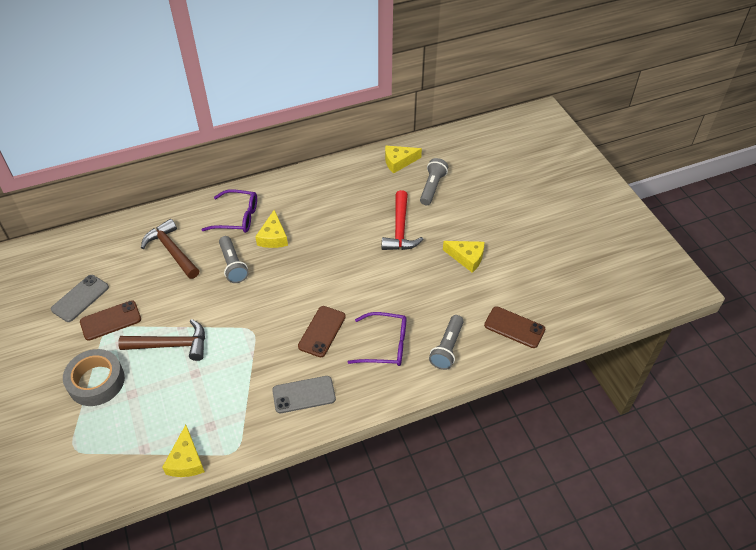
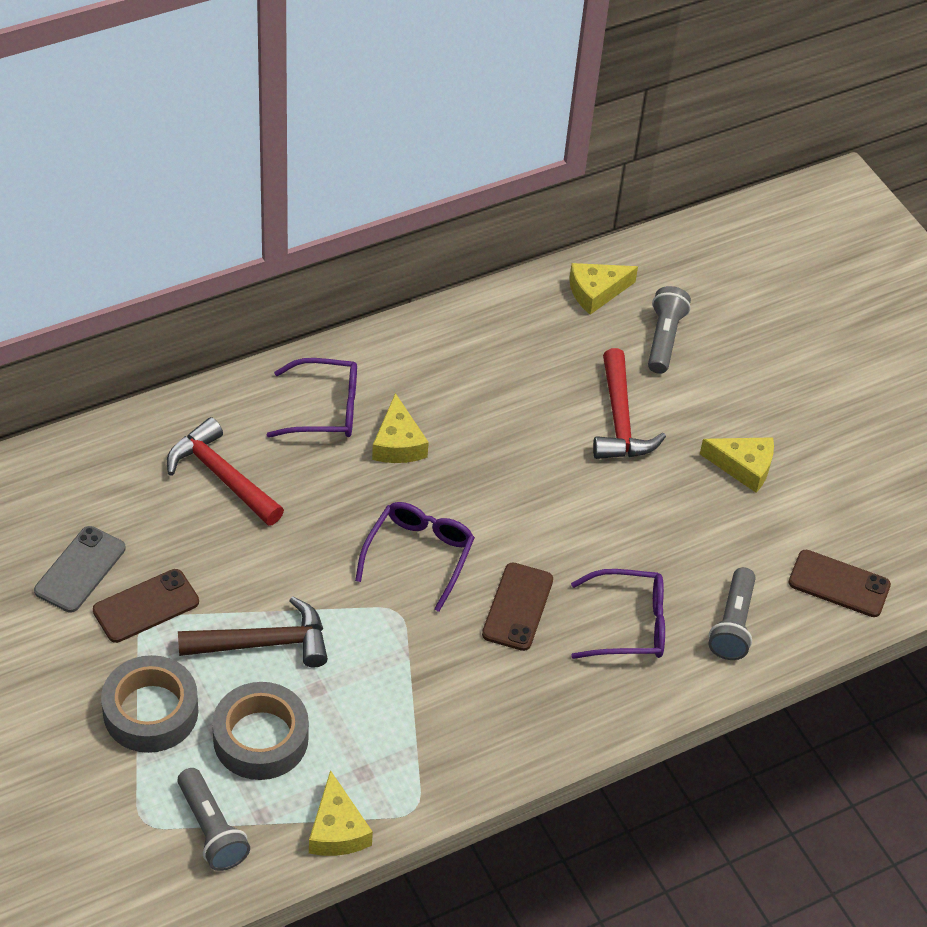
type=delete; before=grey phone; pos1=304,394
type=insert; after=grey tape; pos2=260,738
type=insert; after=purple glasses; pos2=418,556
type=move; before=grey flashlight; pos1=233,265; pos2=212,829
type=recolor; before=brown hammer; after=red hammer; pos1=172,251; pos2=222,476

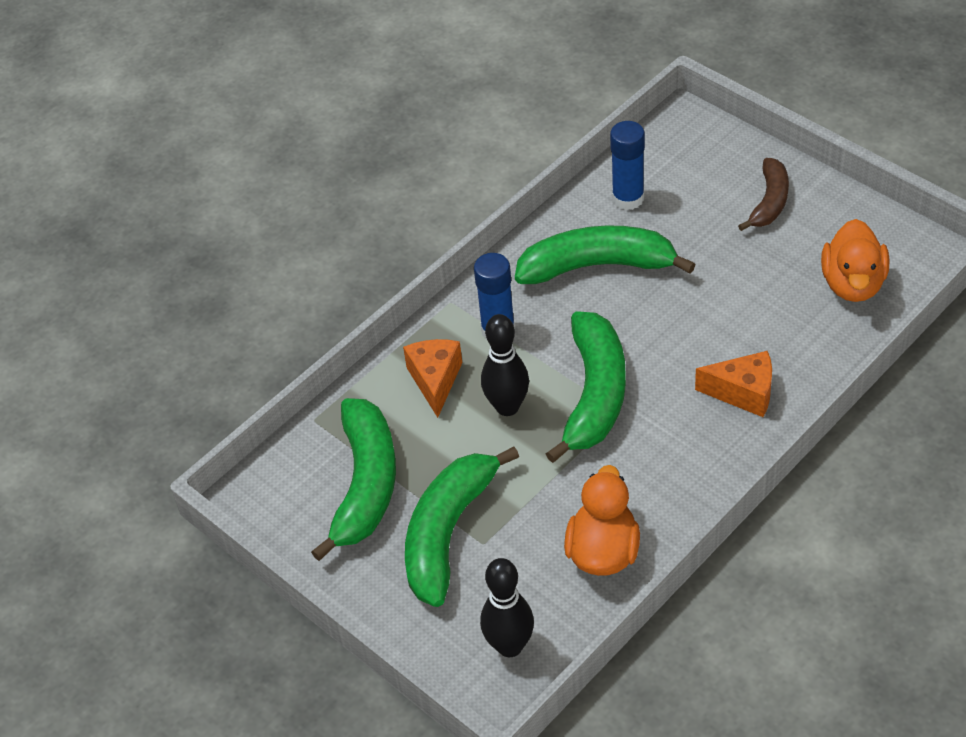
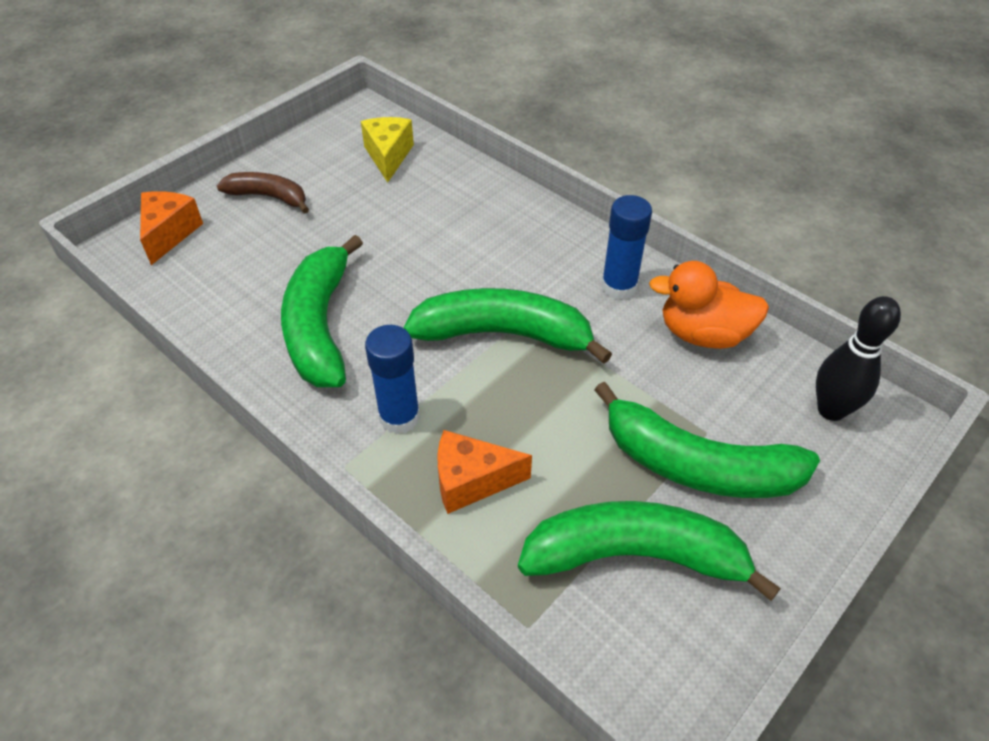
type=delete; before=black bowling pin; pos1=507,407
type=move; before=blue glue stick; pos1=628,198; pos2=619,287
type=move; before=orange cheese; pos1=743,393; pos2=169,233
type=replace; before=orange duck; after=yellow cheese; pos1=853,284; pos2=388,156

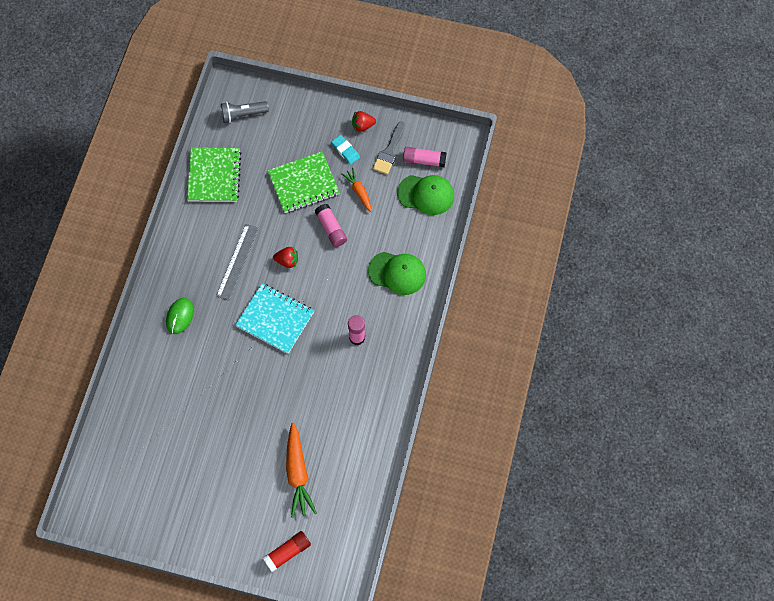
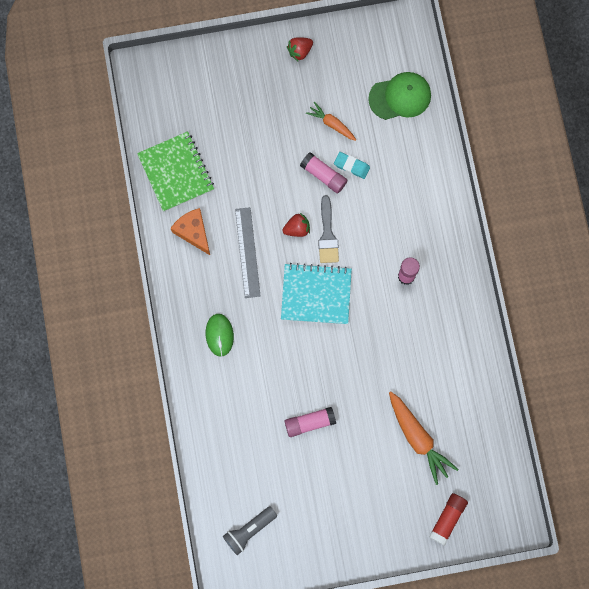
type=delete; before=green notebook; pos1=303,183
type=delete; before=green cap; pos1=397,273
type=insert; after=orange cheese; pos2=193,232
type=move; before=grey flashlight; pos1=243,114; pos2=249,530
type=move; before=turquoise eraser; pos1=345,151; pos2=351,166
type=move; before=grey brush; pos1=389,151; pos2=327,234
type=move; before=pink glue stick; pos1=424,160; pos2=310,422

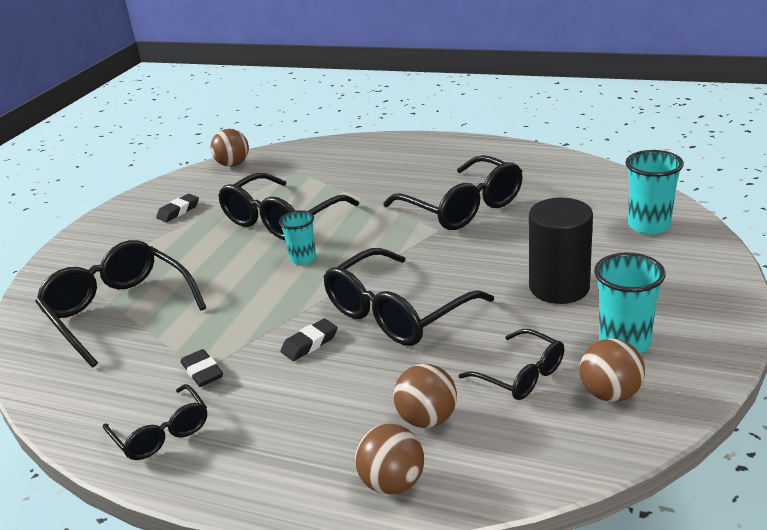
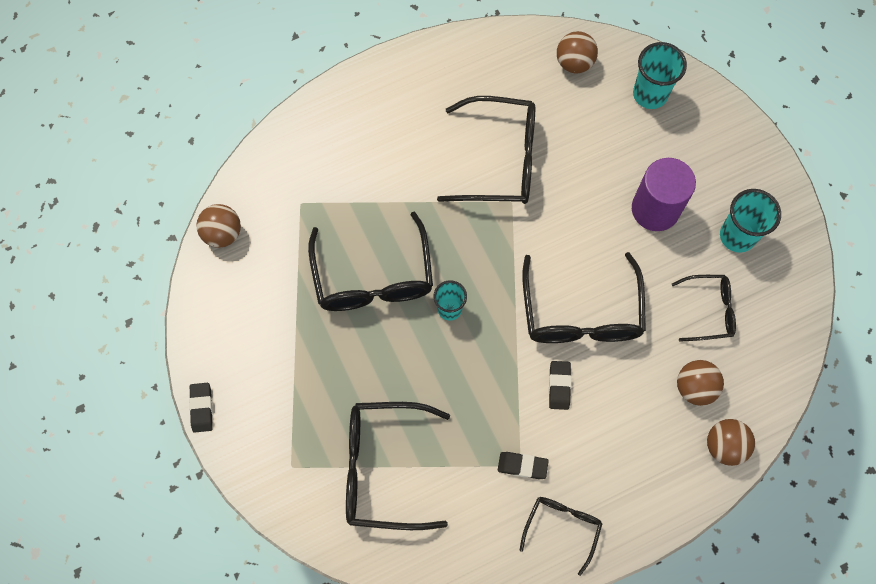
type=move; before=black eraser; pos1=178,211; pos2=202,408
type=move; before=brown ball; pos1=610,394; pos2=574,63
type=recolor; before=black cylinder; after=purple cylinder; pos1=559,287; pos2=655,209
type=rotate; before=black glasses; pos1=161,433; pos2=562,528; turn=-75

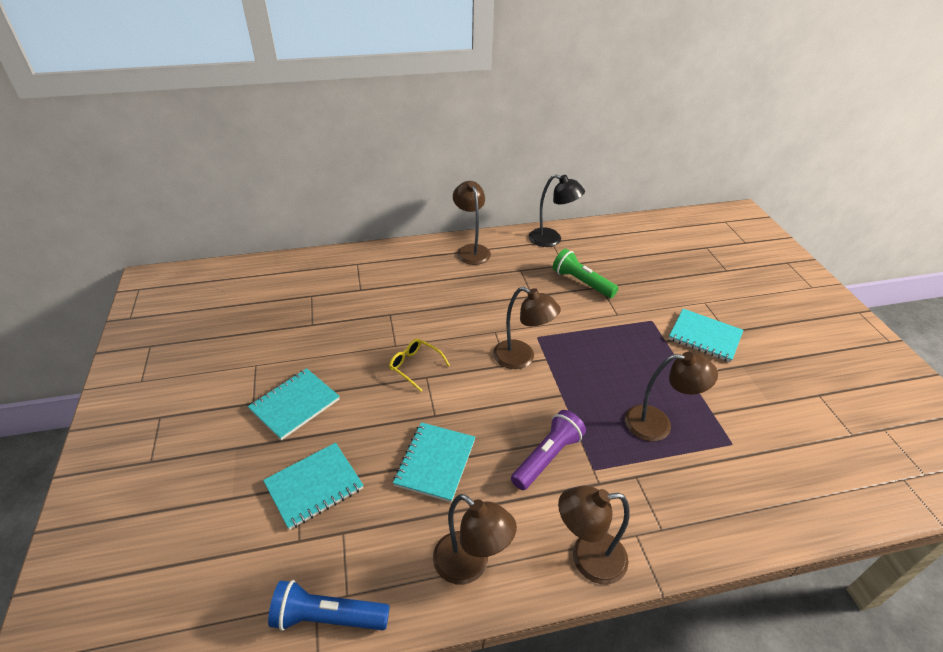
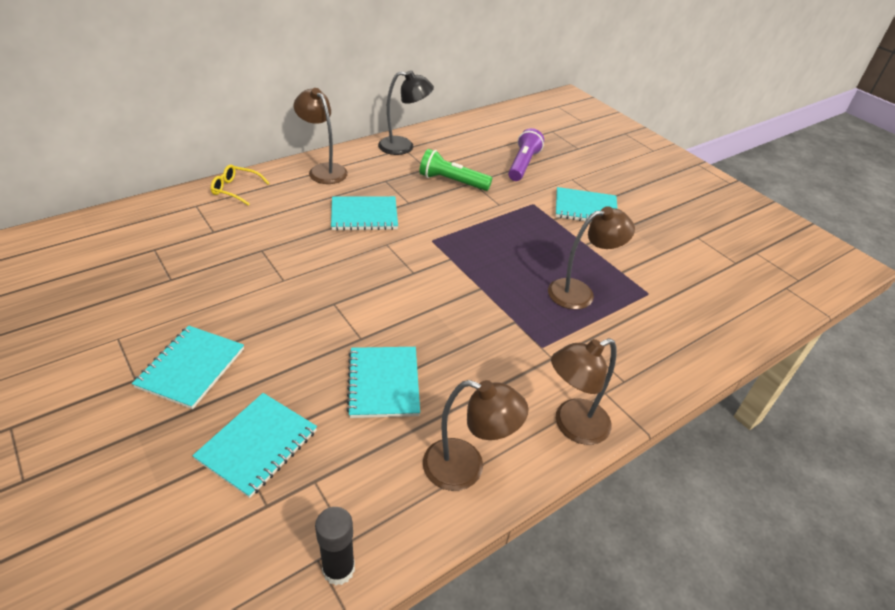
type=delete; before=brown lamp; pos1=521,358
type=insert; after=turquoise notebook; pos2=364,215
type=move; before=yellow glasses; pos1=414,366; pos2=235,189
type=move; before=purple flashlight; pos1=547,457; pos2=523,164
type=replace; before=blue flashlight; after=black glue stick; pos1=328,617; pos2=338,569

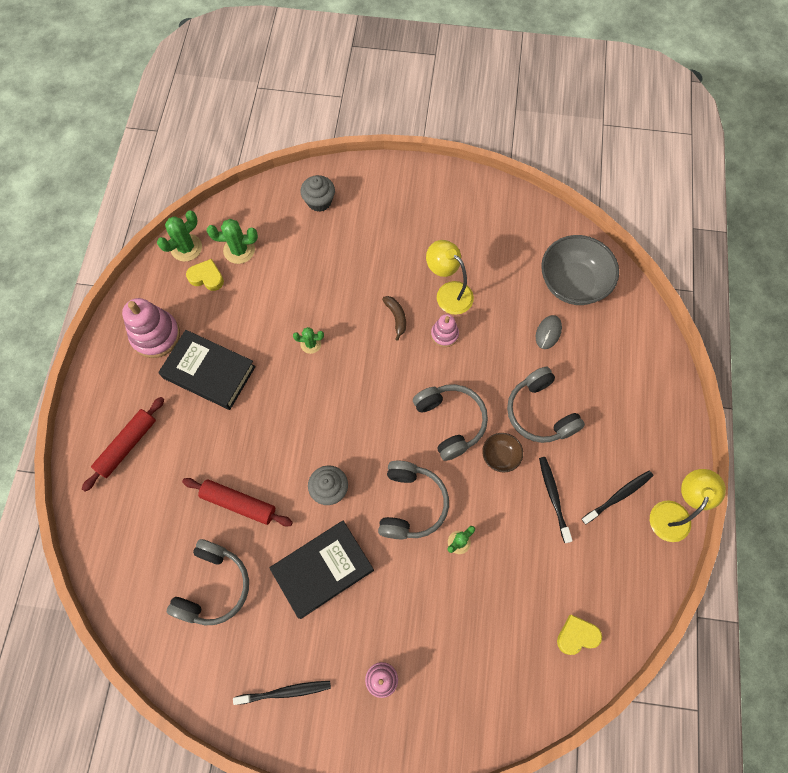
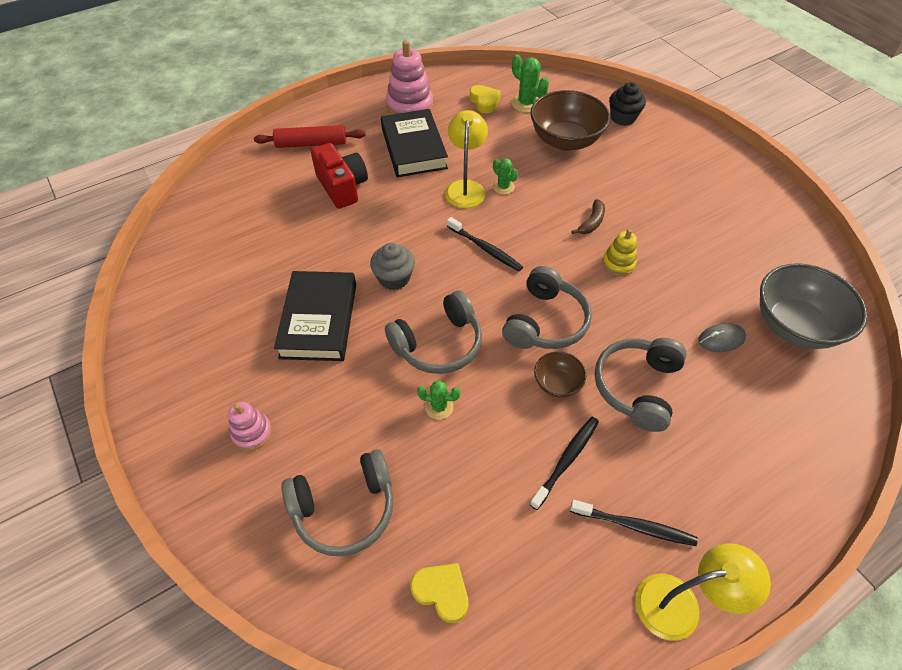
type=delete; before=green cactus; pos1=186,248
type=delete; before=red rolling pin; pos1=239,503
type=insert; after=red camera; pos2=342,187
type=insert; after=brown bowl; pos2=565,140
type=move; before=grey headphones; pos1=214,586; pos2=345,509
type=move; before=black toothbrush; pos1=286,692; pos2=485,249
type=move; before=yellow lamp; pos1=448,292; pos2=465,188
type=recolor; before=grey cupcake; after=black cupcake; pos1=319,201; pos2=623,118
type=recolor; before=pink stacking toy; after=yellow stacking toy; pos1=444,334; pos2=618,263
type=rotate; before=black book; pos1=322,570; pos2=319,320; turn=75

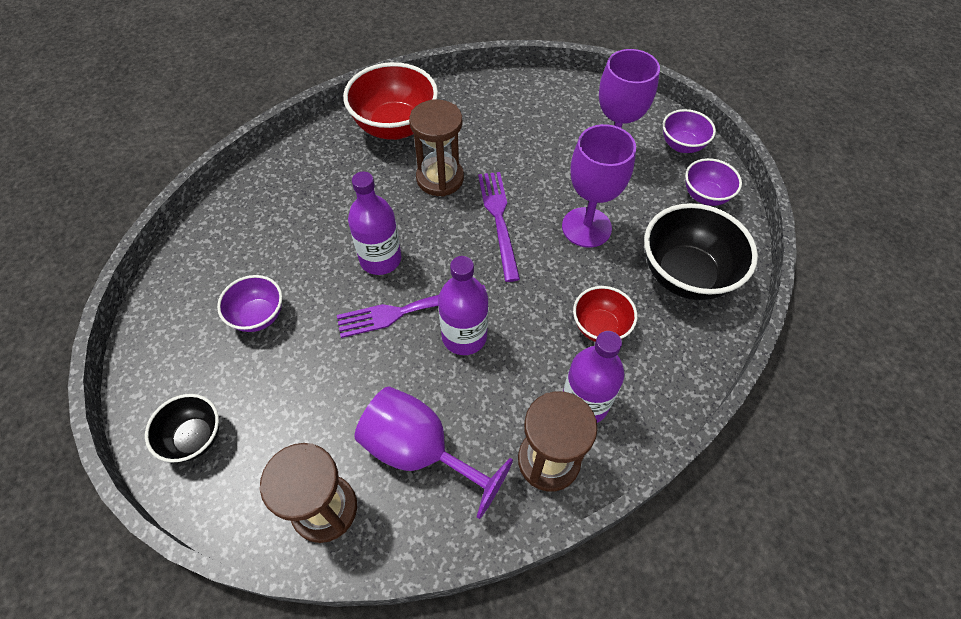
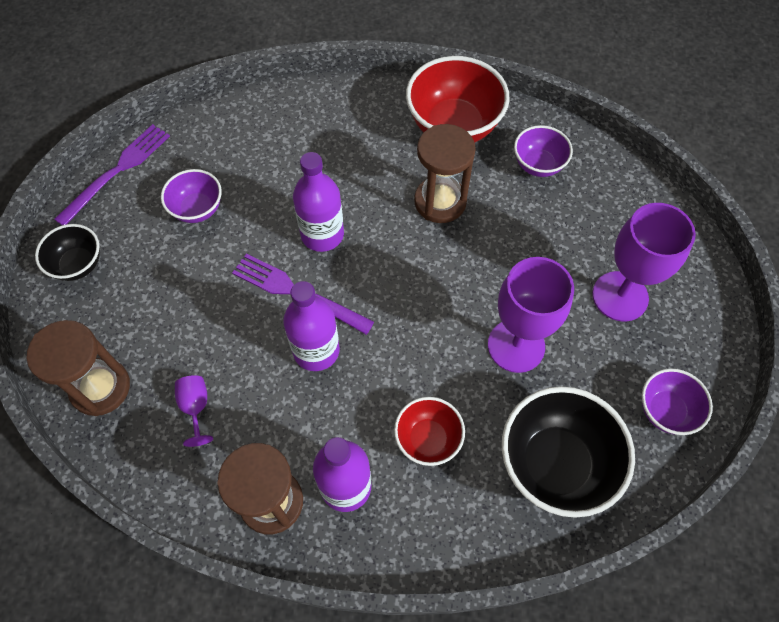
type=move; before=purple fork; pos1=499,220; pos2=117,172
type=move; before=purple bowl; pos1=682,145; pos2=538,165
type=resize; before=purple goblet; pos1=420,451; pos2=196,408; scale=0.47

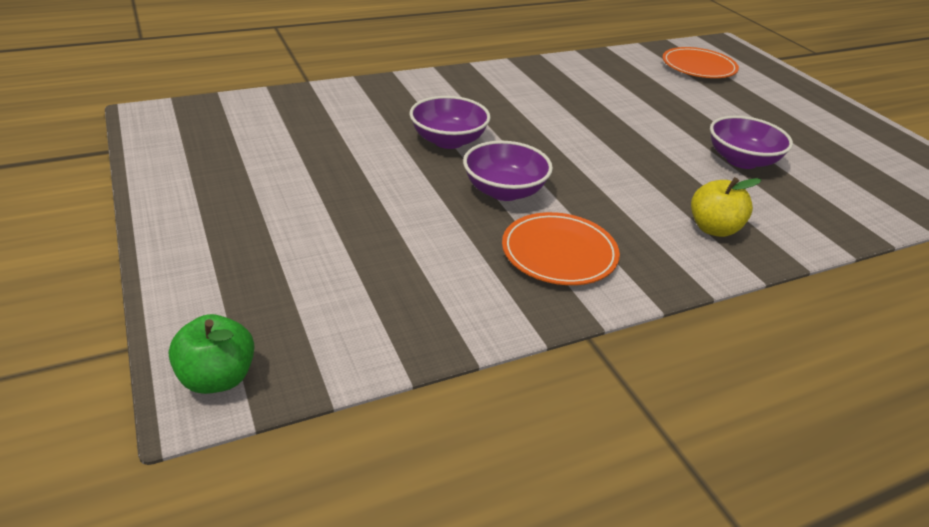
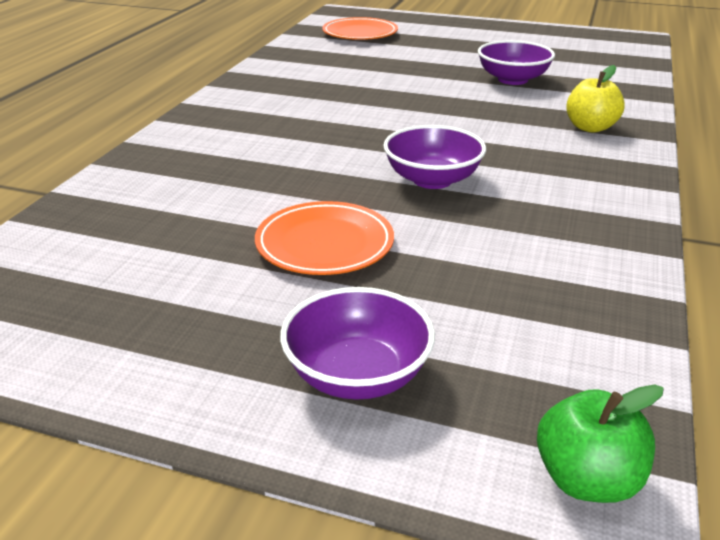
type=move; before=purple bowl; pos1=448,140; pos2=357,375
type=move; before=orange plate; pos1=559,253; pos2=324,244

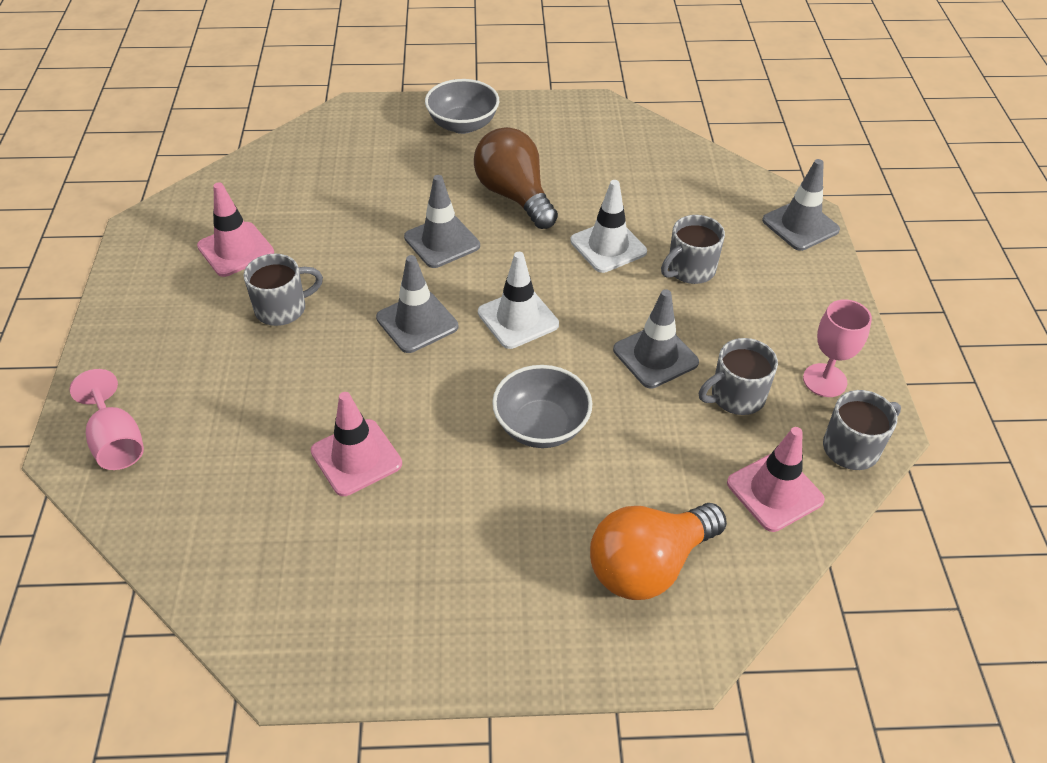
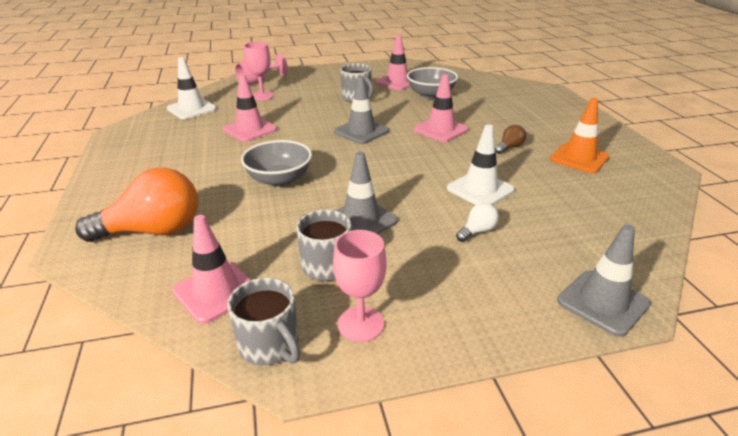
type=insert; after=pink goblet; pos2=262,96
type=insert; after=orange traffic cone; pos2=579,158
type=move; before=grey bowl; pos1=463,125; pos2=431,95
type=move; before=white traffic cone; pos1=518,319; pos2=191,109
type=replace; before=grey mug; after=white light bulb; pos1=690,270; pos2=477,231
type=recolor; before=grey traffic cone; after=pink traffic cone; pos1=442,242; pos2=440,130
type=rotate; before=orange light bulb; pos1=648,565; pos2=153,231; turn=120
type=resize; before=brown light bulb; pos1=514,196; pos2=509,147; scale=0.44

